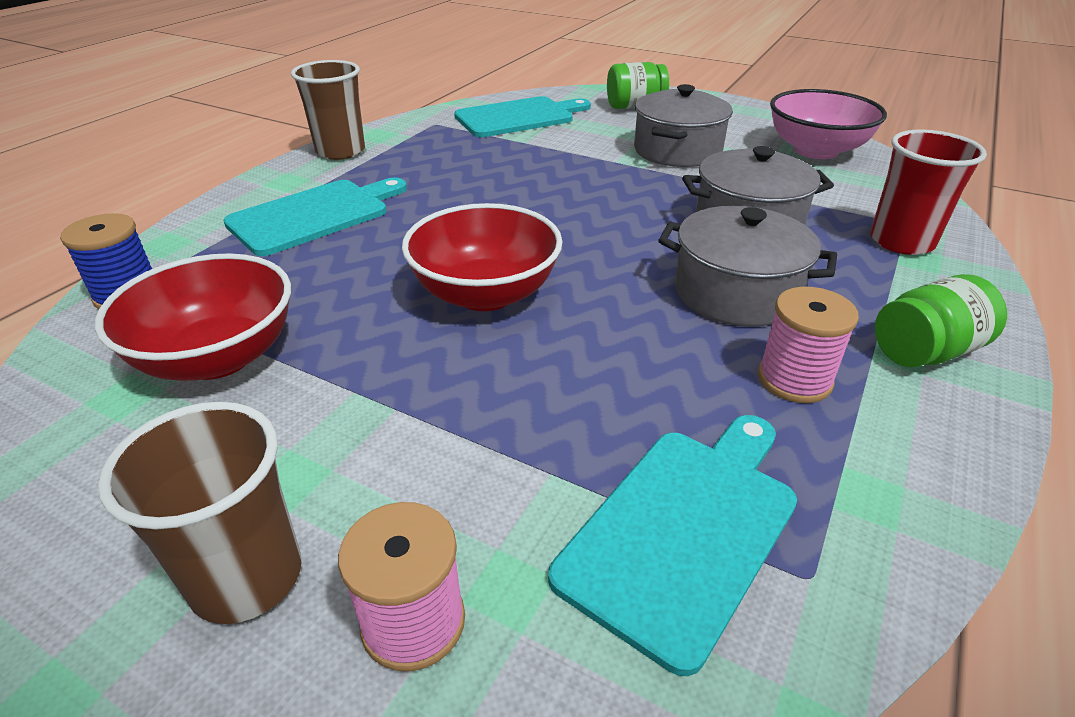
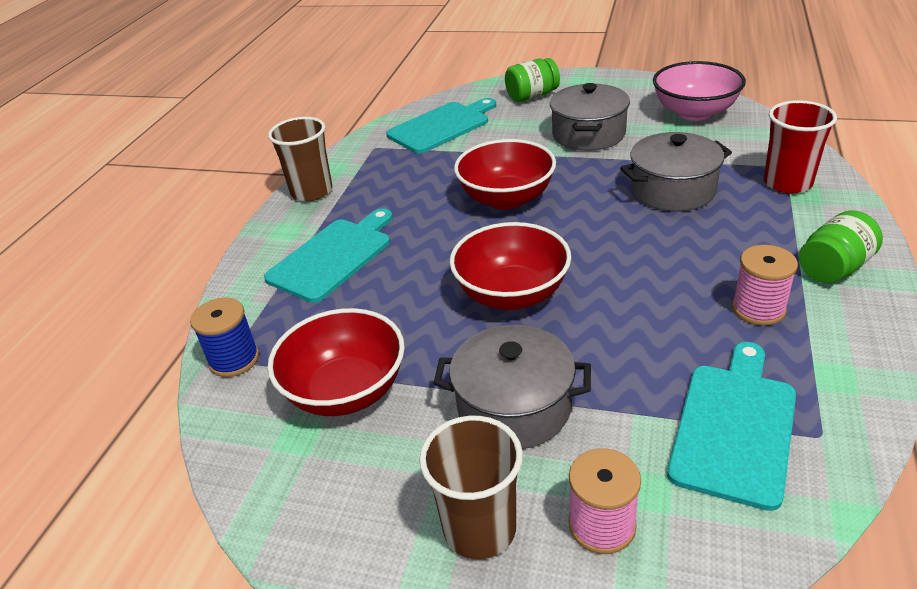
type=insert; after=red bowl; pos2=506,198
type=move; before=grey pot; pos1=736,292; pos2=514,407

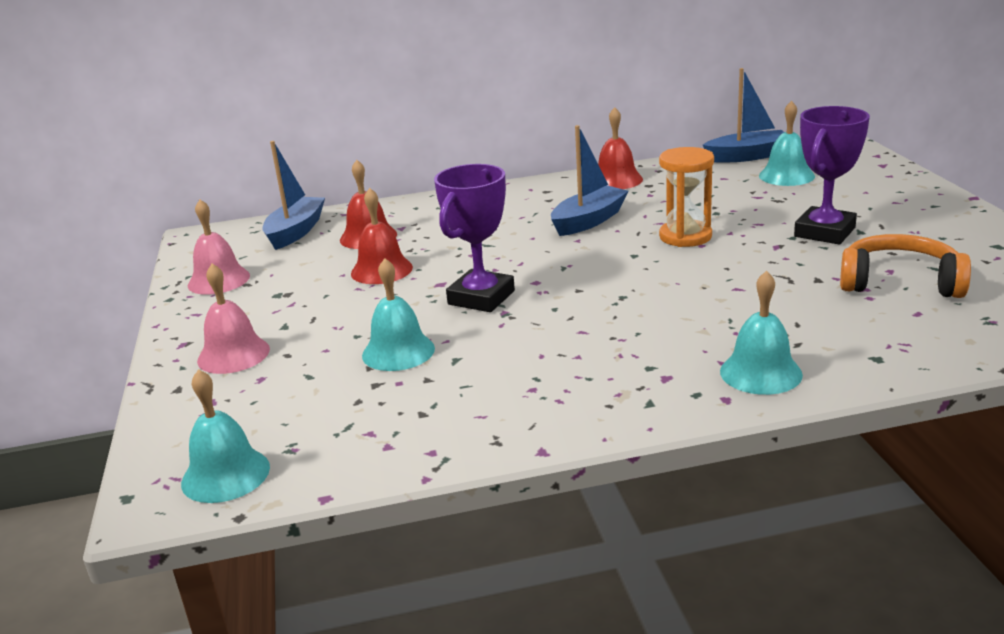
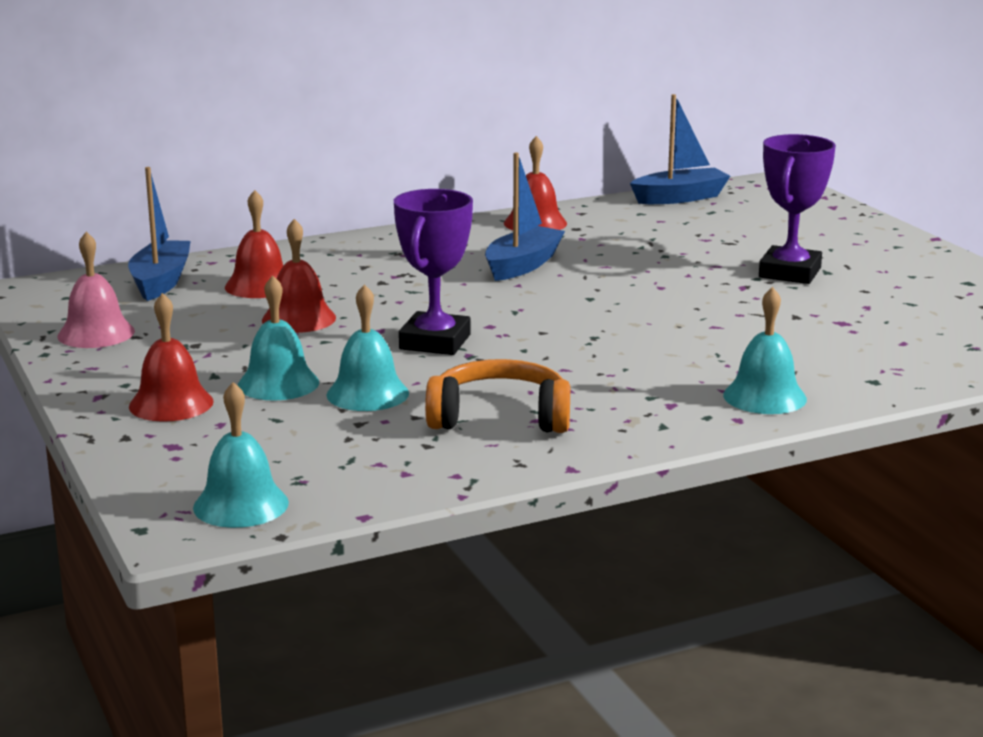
type=delete; before=orange hourglass; pos1=685,236
type=move; before=turquoise bell; pos1=786,176; pos2=278,383
type=move; before=orange headphones; pos1=900,282; pos2=500,417
type=recolor; before=pink bell; after=red bell; pos1=233,355; pos2=171,404

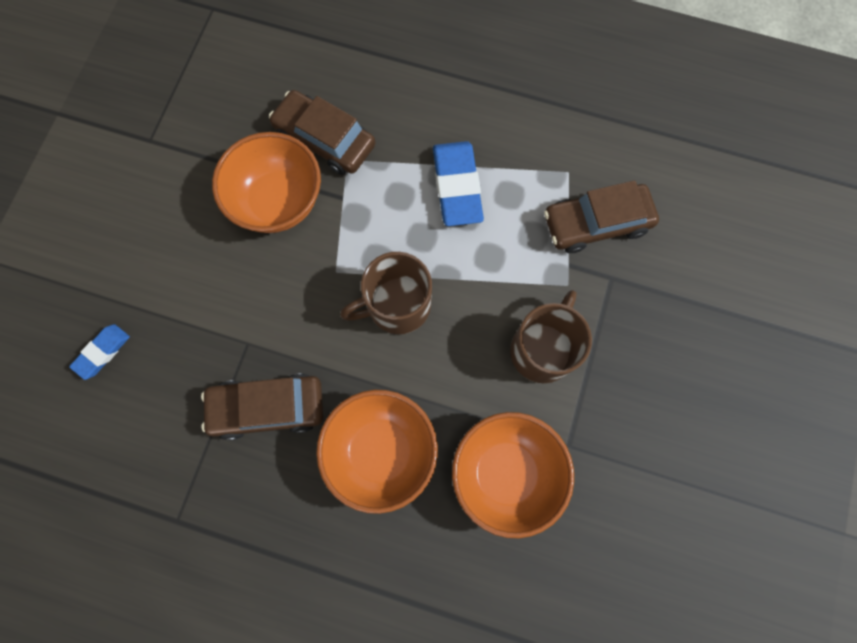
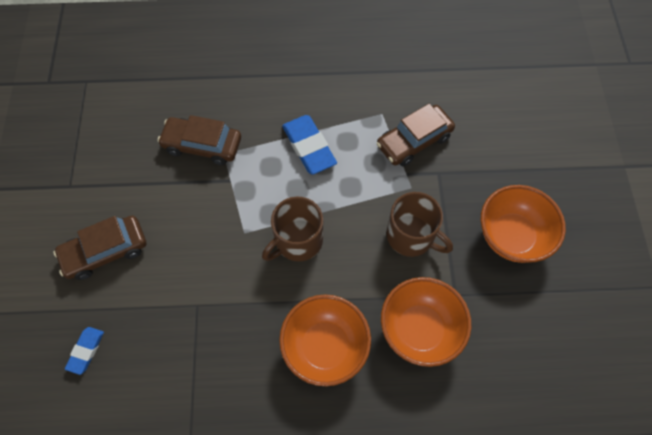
type=move; before=brown car; pos1=268,407; pos2=105,251
type=move; before=orange bowl; pos1=278,201; pos2=511,236
type=rotate; before=brown mug; pos1=542,349; pos2=411,236; turn=120

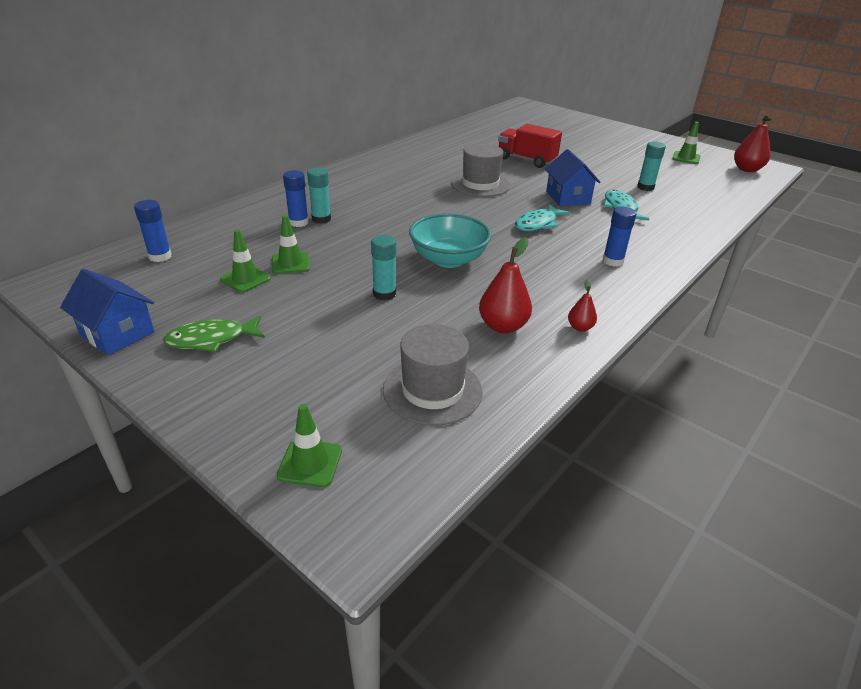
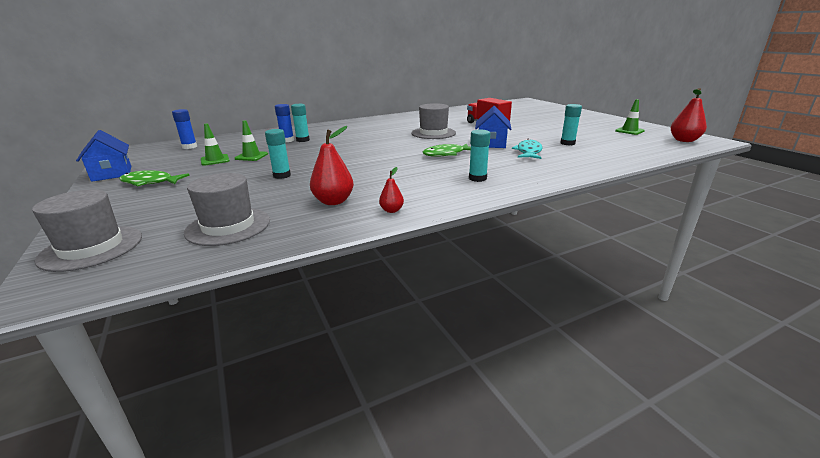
type=delete; before=turquoise bowl; pos1=448,259
type=replace; before=green traffic cone; after=grey hat; pos1=310,463; pos2=91,248
type=recolor; before=turquoise fish; after=green fish; pos1=538,224; pos2=446,154
type=recolor; before=blue glue stick; after=turquoise glue stick; pos1=613,261; pos2=477,178

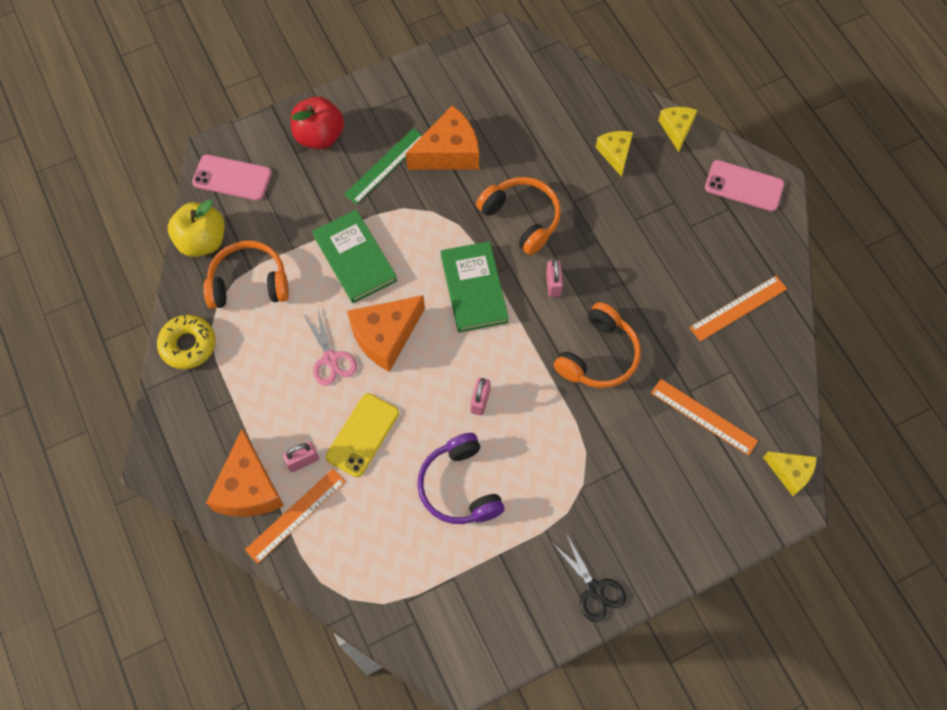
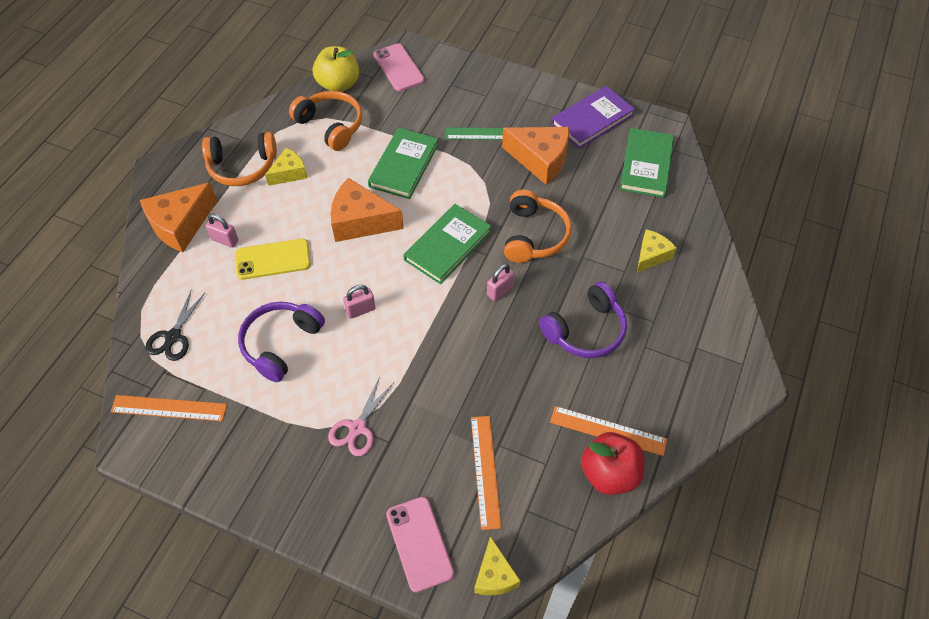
type=delete; before=yellow donut; pos1=188,345
type=insert; after=purple headphones; pos2=585,330
type=insert; after=purple book; pos2=592,119
type=insert; after=green book; pos2=646,165
type=move; before=orange ruler; pos1=296,515; pos2=169,408
type=move; before=red apple; pos1=319,136; pos2=609,474
type=move; before=pink scissors; pos1=330,359; pos2=357,428
type=move; before=black scissors; pos1=594,589; pos2=173,337
type=move; before=orange headphones; pos1=598,355; pos2=242,167
type=move; before=yellow cheese; pos1=676,129; pos2=289,173
type=move; before=pink phone; pos1=744,186; pos2=419,543

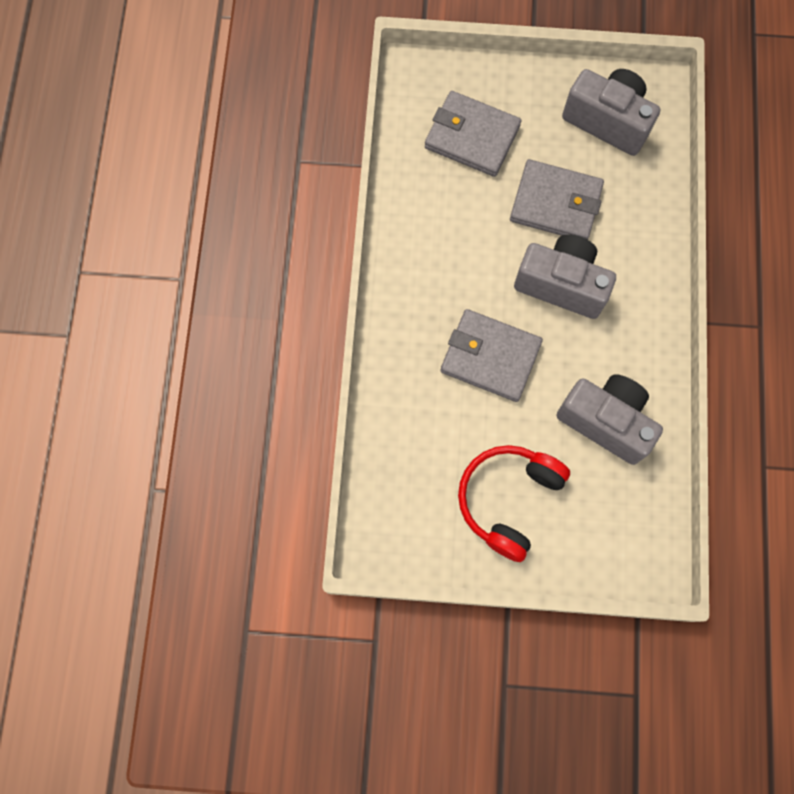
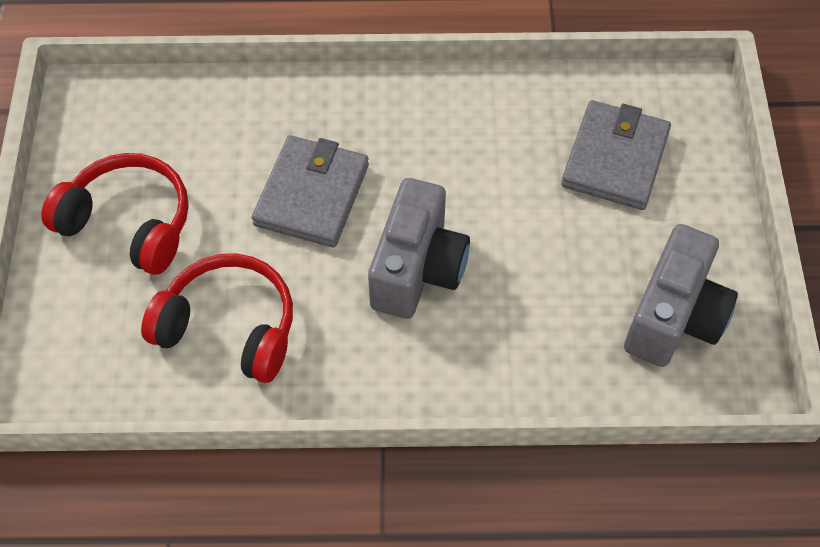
type=delete; before=grey wallet; pos1=555,203
type=replace; before=grey camera; after=red headphones; pos1=606,421; pos2=229,327

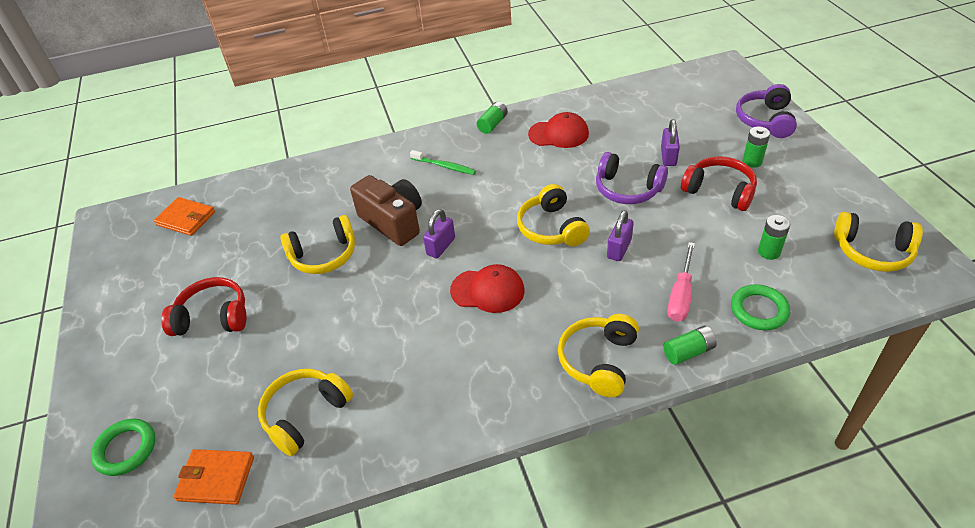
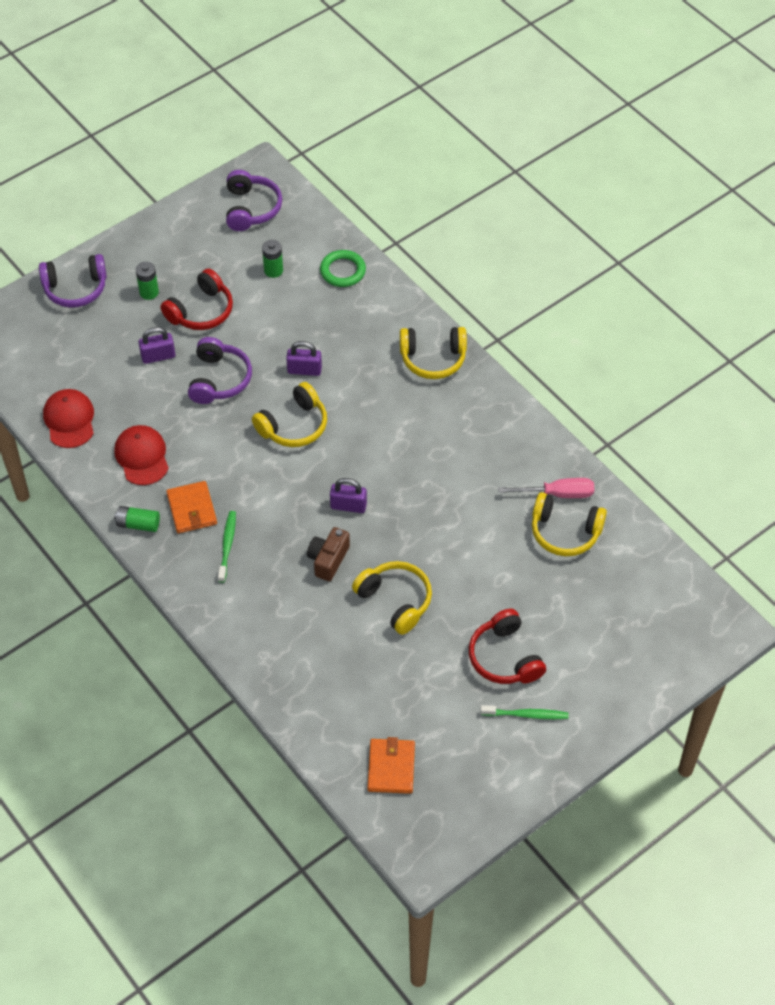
type=delete; before=green ring; pos1=126,449
type=delete; before=green battery; pos1=688,352
type=insert; after=green toothbrush; pos2=526,715
type=move; before=orange wallet; pos1=216,478; pos2=191,509
type=move; before=red cap; pos1=487,290; pos2=69,420
type=move; before=pink screwdriver; pos1=681,295; pos2=557,494
type=recolor; before=yellow headphones; after=purple headphones; pos1=872,252; pos2=251,208
type=rotate; before=red headphones; pos1=719,191; pos2=201,311; turn=-150
type=resize; before=brown camera; pos1=393,221; pos2=328,560; scale=0.63

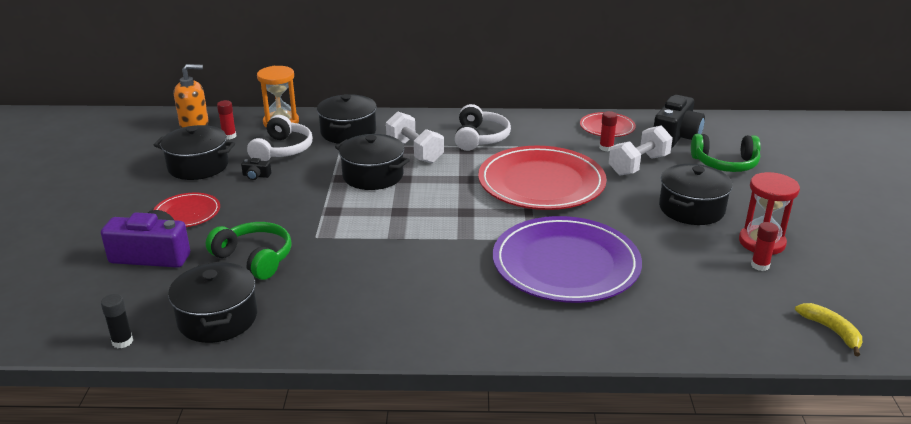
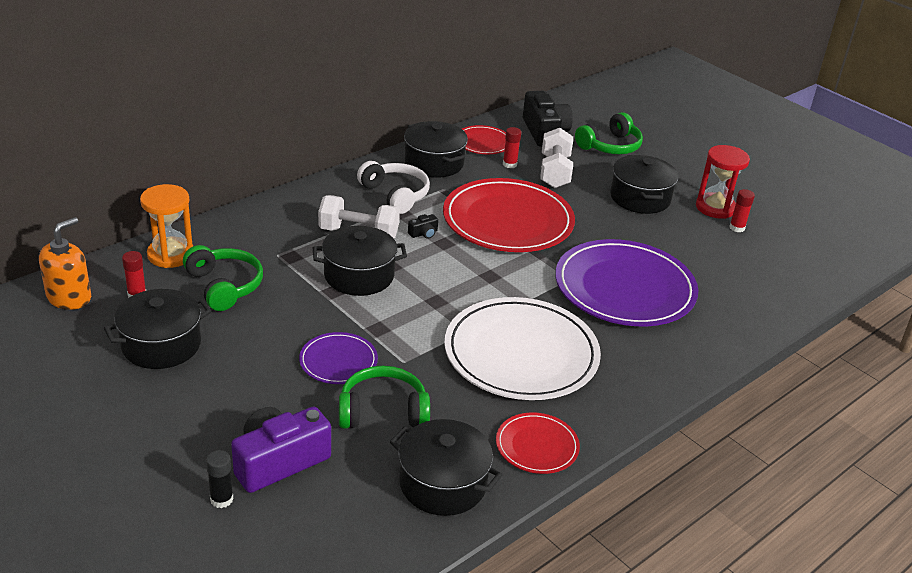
type=delete; before=yellow banana; pos1=831,331
type=insert; after=purple plate; pos2=338,361
type=insert; after=white plate; pos2=521,353
type=move; before=black glue stick; pos1=122,341; pos2=221,499
type=move; before=red plate; pos1=187,213; pos2=537,446
type=move; before=black camera; pos1=256,176; pos2=423,233
type=move; before=black pot; pos1=348,132; pos2=434,163
type=recolor; before=white headphones; after=green headphones; pos1=282,150; pos2=224,286

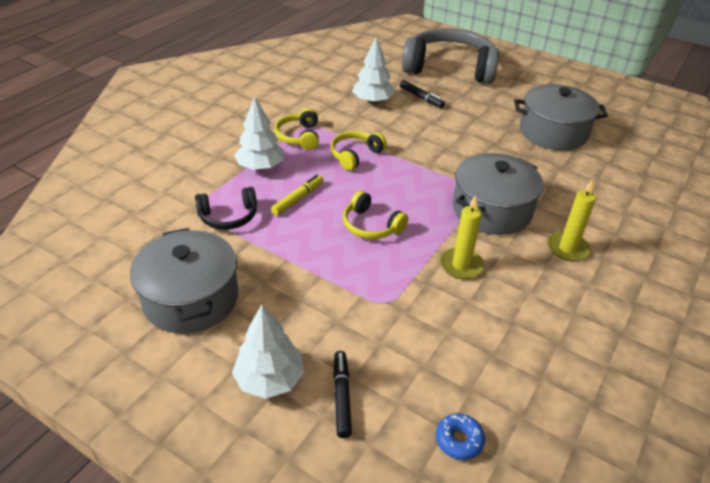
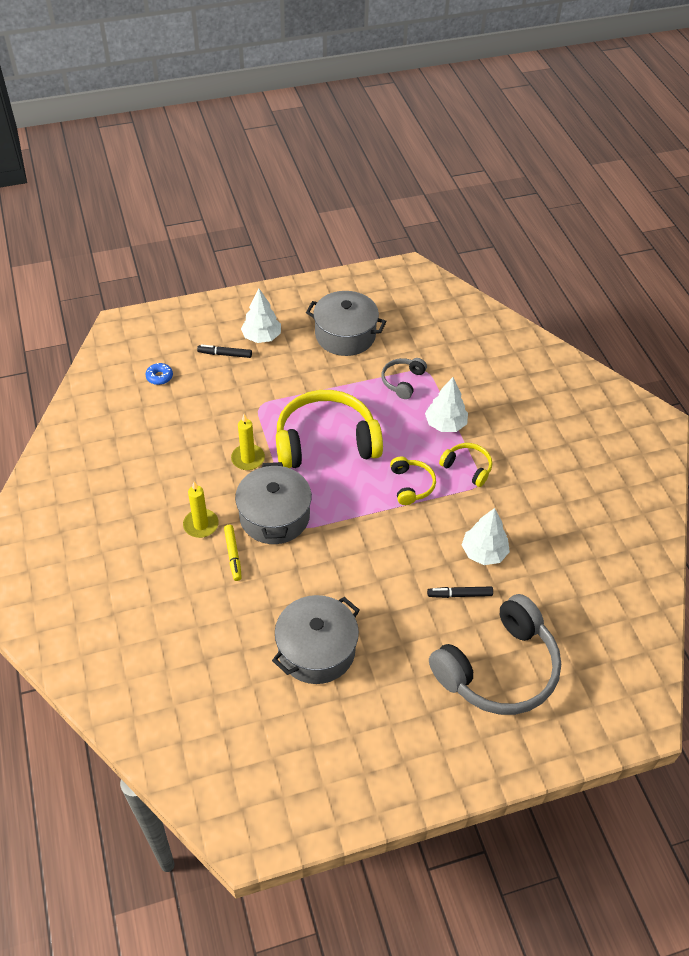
type=move; before=yellow marker; pos1=298,199; pos2=233,555
type=recolor; before=black headphones; after=grey headphones; pos1=228,217; pos2=402,381
type=rotate; before=black marker; pos1=342,397; pos2=225,354; turn=150
type=resize; before=yellow headphones; pos1=371,226; pos2=325,441; scale=2.13

